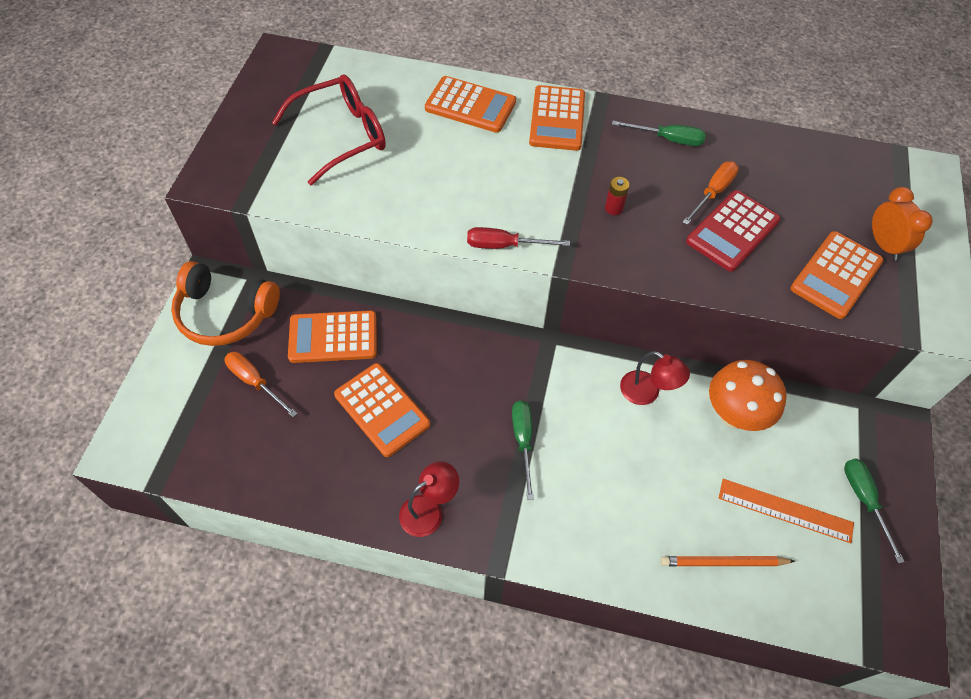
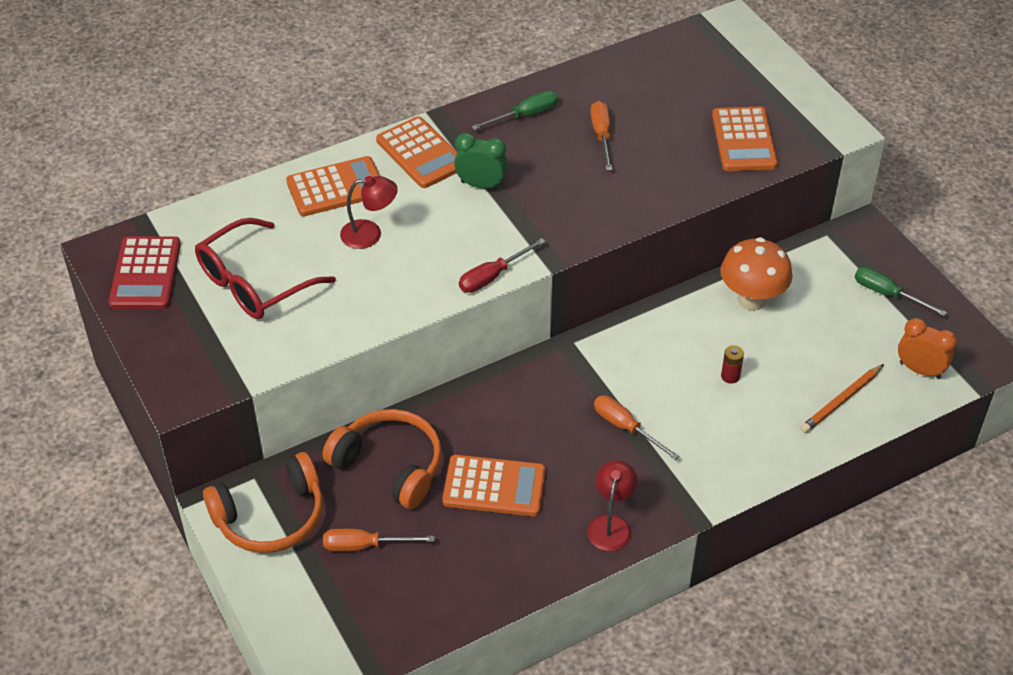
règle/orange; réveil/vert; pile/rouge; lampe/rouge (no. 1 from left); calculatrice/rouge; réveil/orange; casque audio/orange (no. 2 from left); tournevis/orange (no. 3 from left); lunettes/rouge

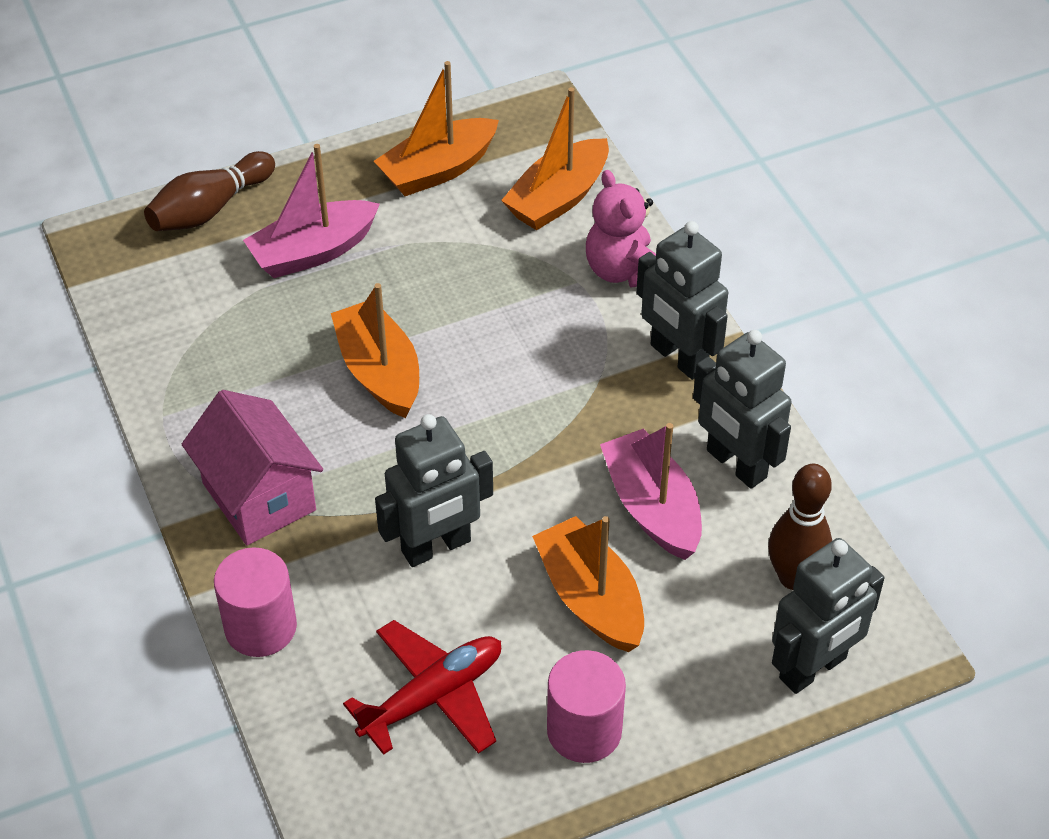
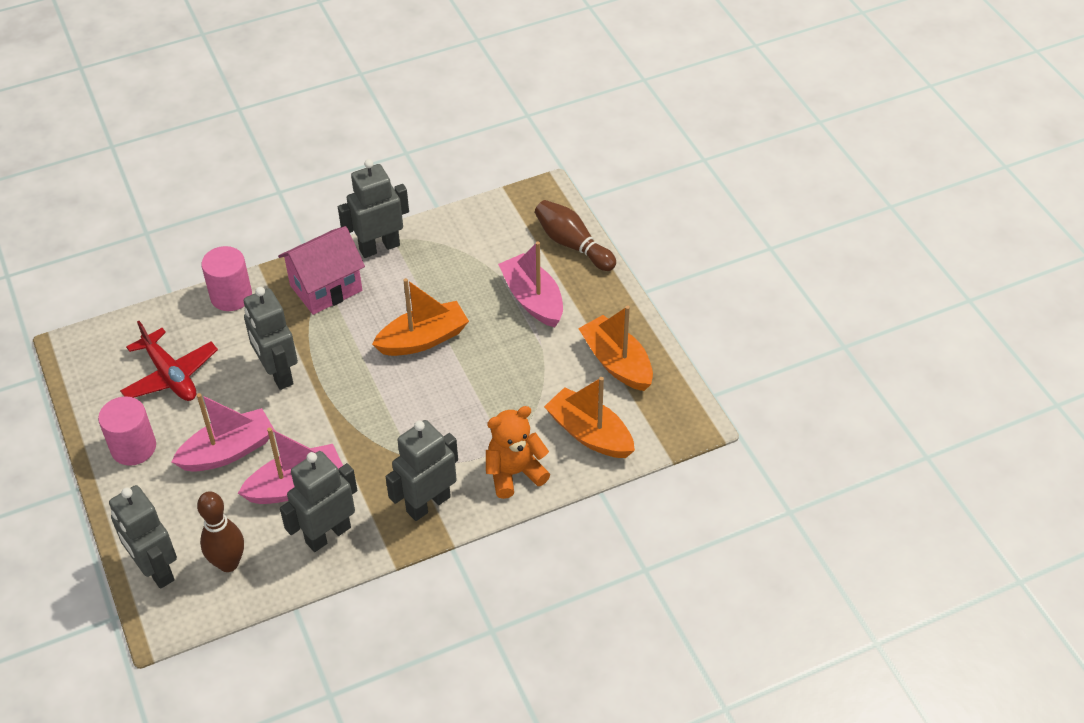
robot/gris (no. 4 from left); bateau/rose (no. 1 from left); ours en peluche/orange

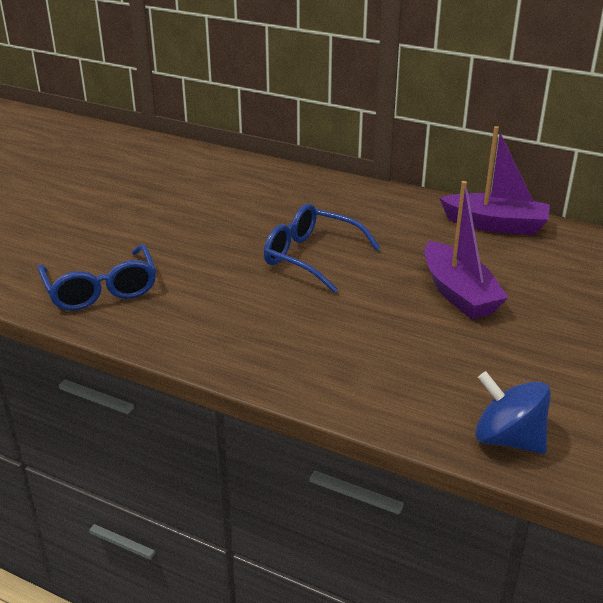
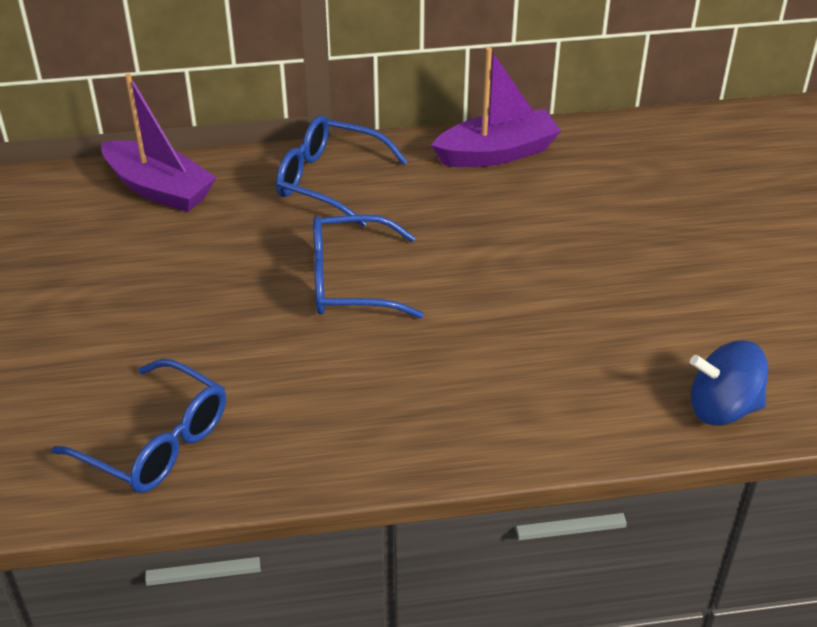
lunettes/bleu (no. 2 from left); bateau/violet (no. 1 from left)

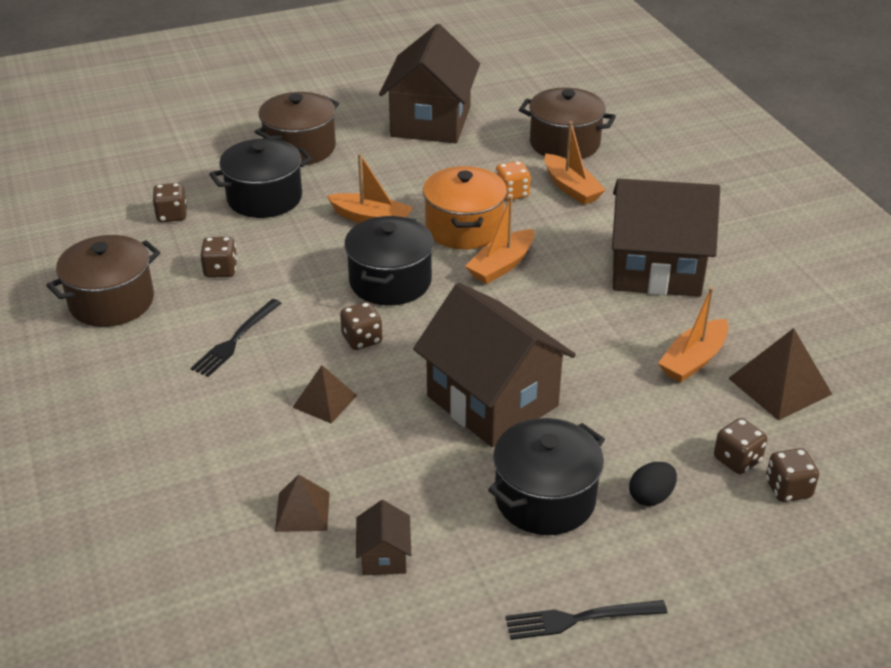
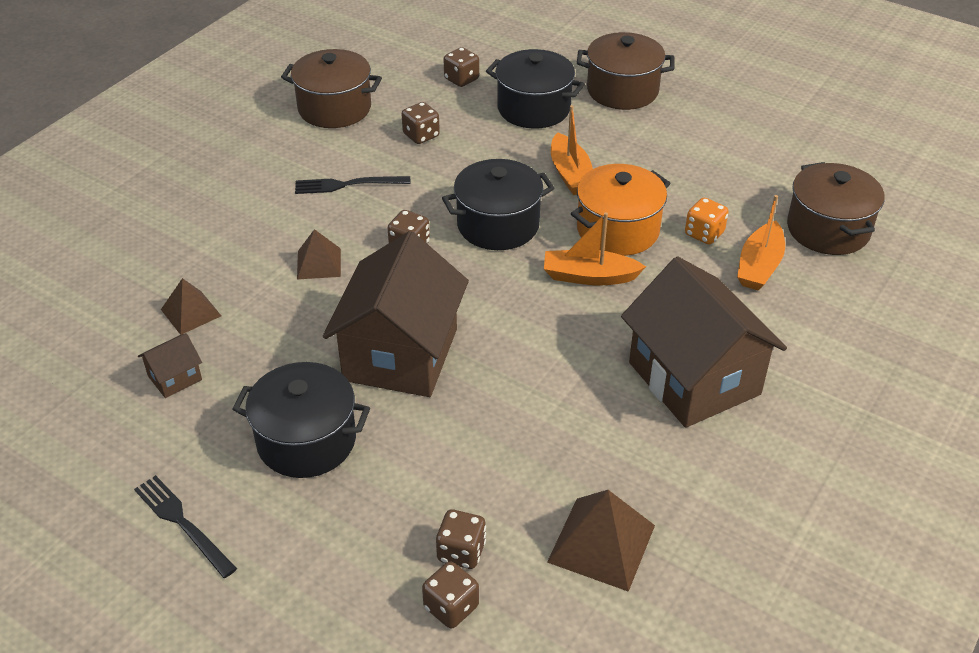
maison/marron (no. 2 from left in the first image); œuf/noir; bateau/orange (no. 4 from left in the first image)

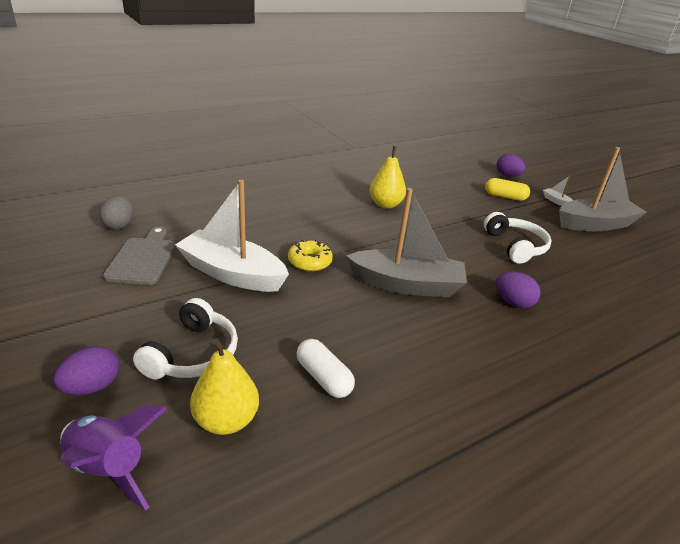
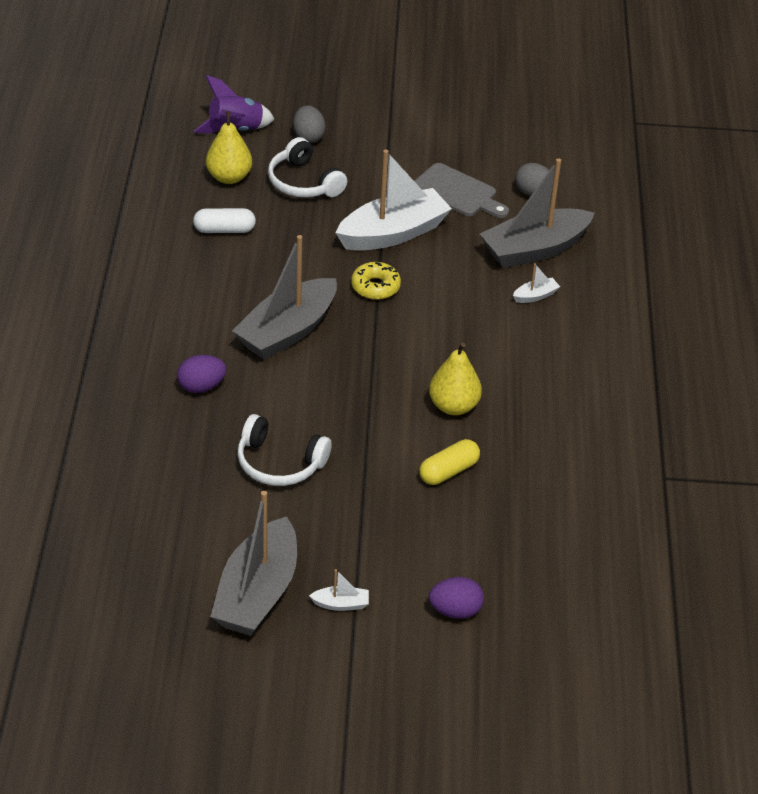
bateau/gris (no. 3 from left); bateau/blanc (no. 3 from left); gélule/jaune; œuf/gris (no. 1 from left)

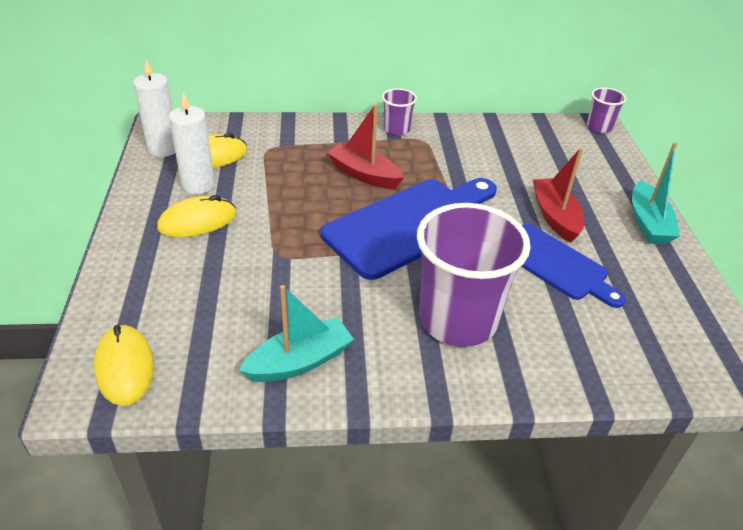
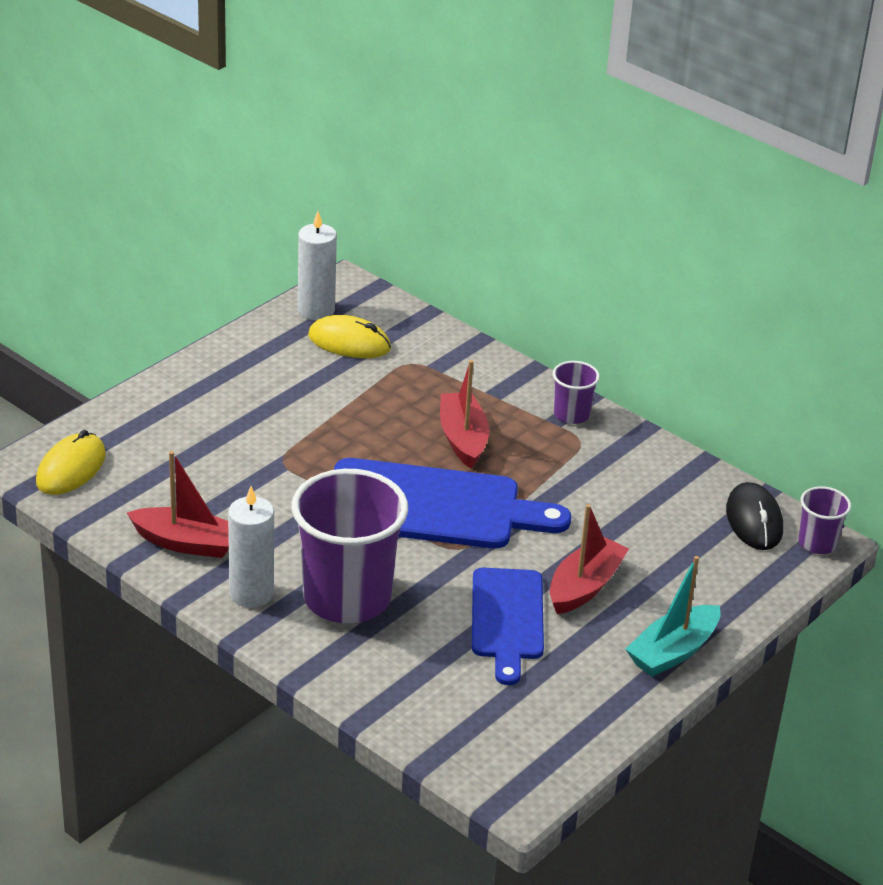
souris/jaune (no. 2 from left in the first image); souris/noir; bougie/blanc (no. 1 from left); bateau/rouge (no. 1 from left)

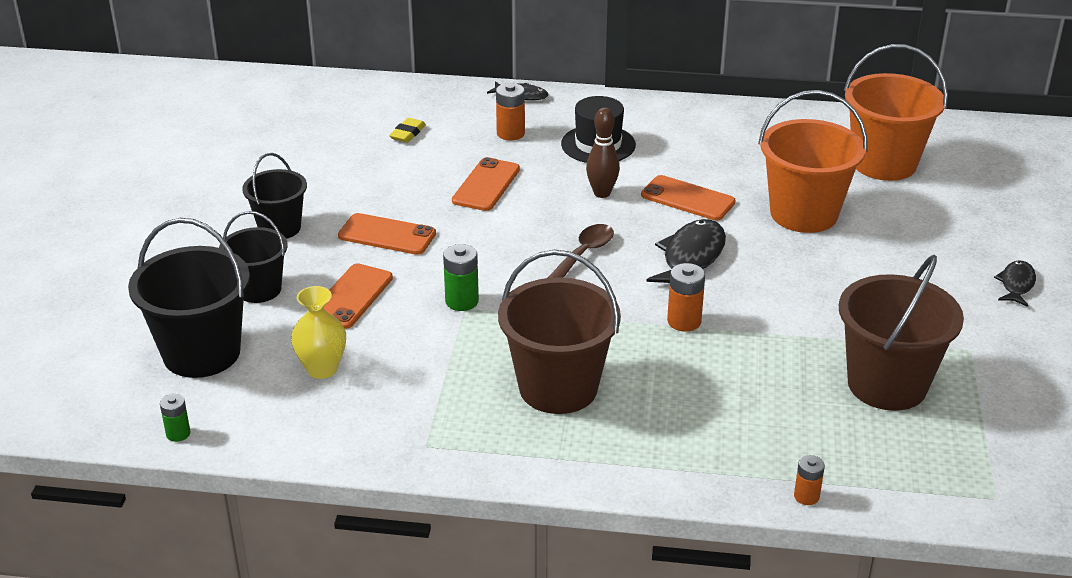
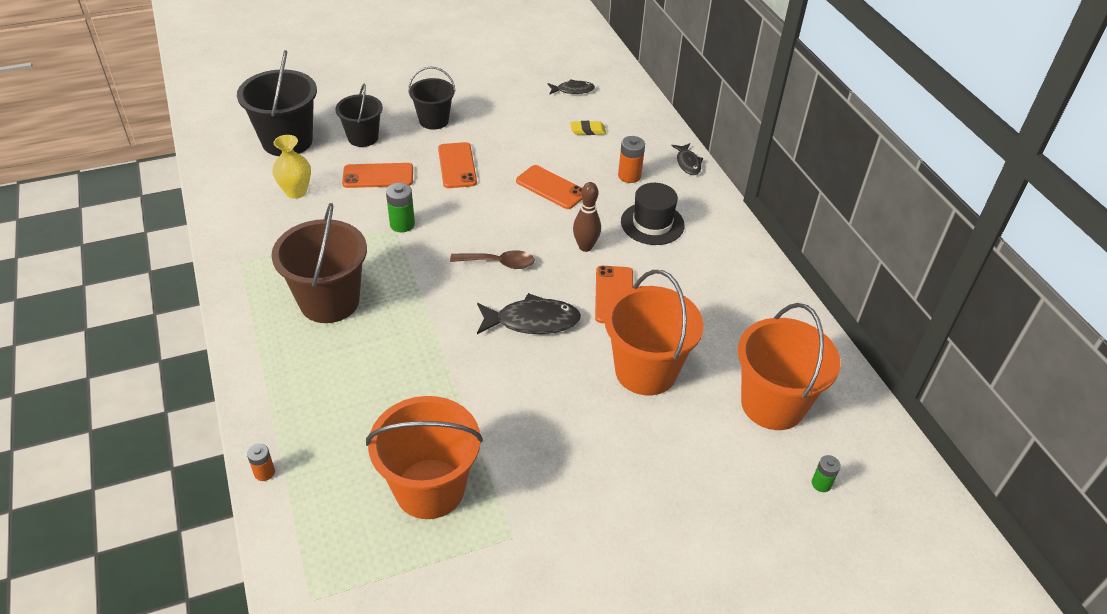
pile/orange (no. 2 from left in the first image); pile/vert (no. 2 from left); poisson/noir (no. 2 from left); seau/orange (no. 1 from left); téléphone/orange (no. 3 from left)

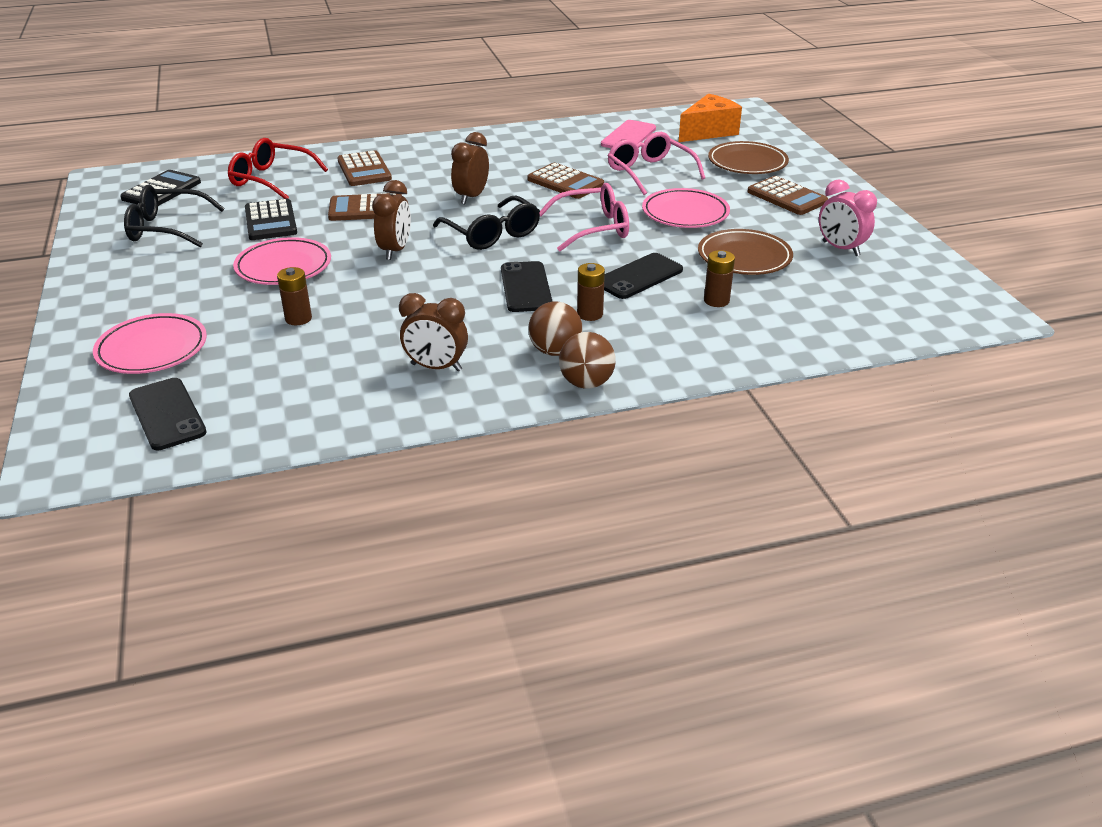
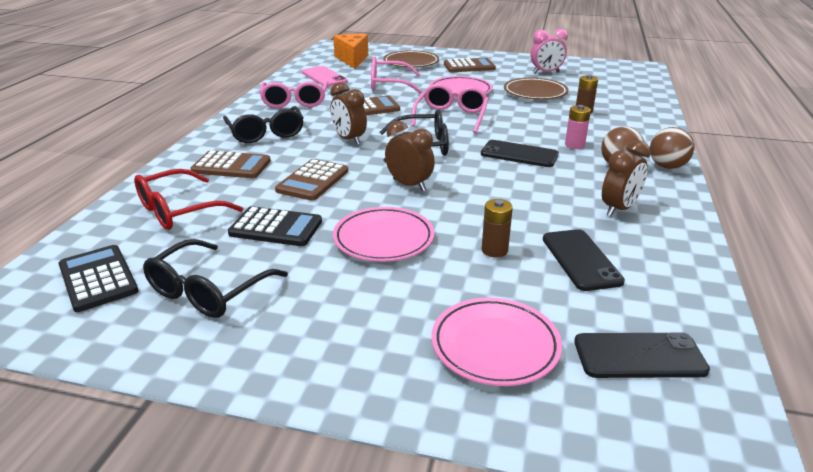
lunettes/noir (no. 2 from left); lunettes/rose (no. 1 from left); téléphone/noir (no. 2 from left); pile/rose

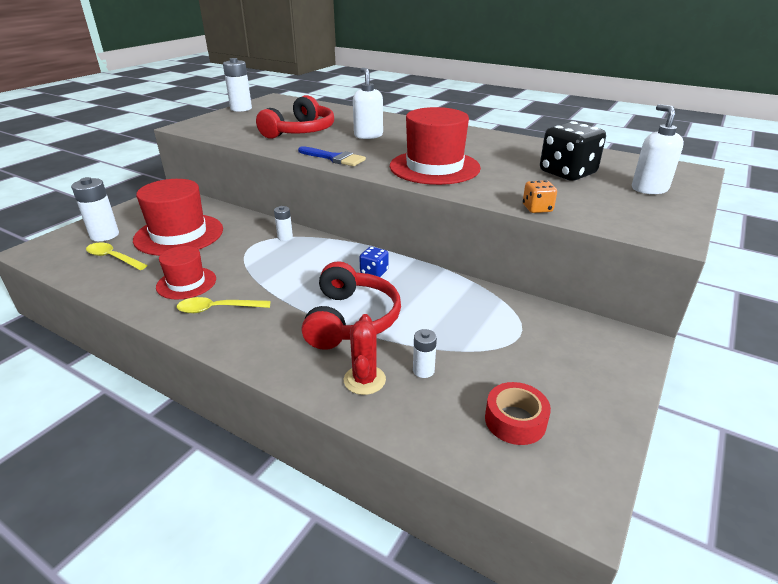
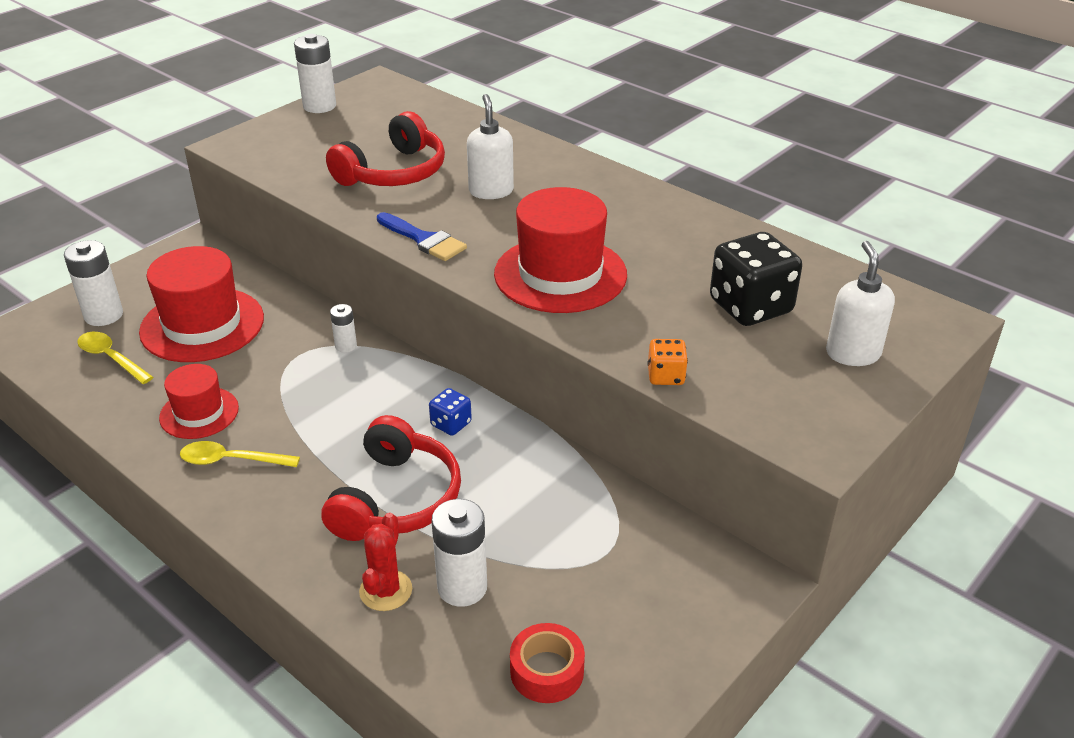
pile/blanc (no. 4 from left)

